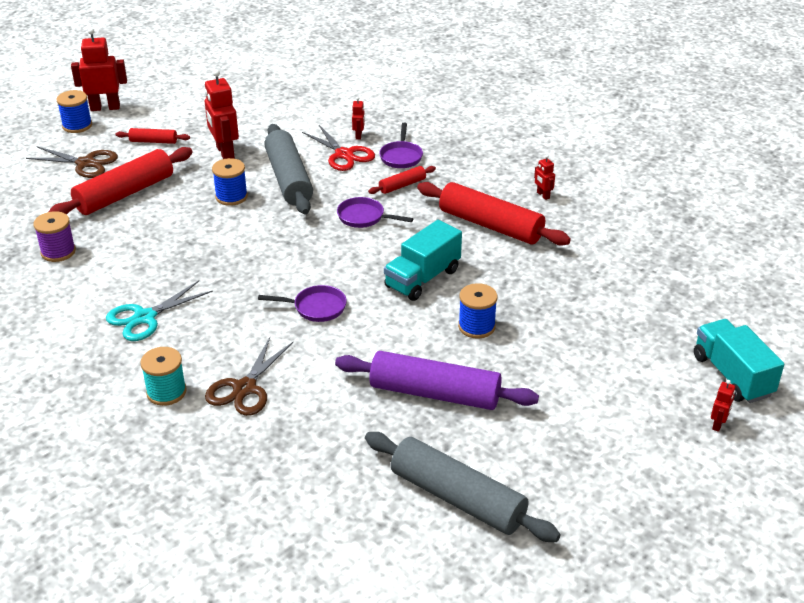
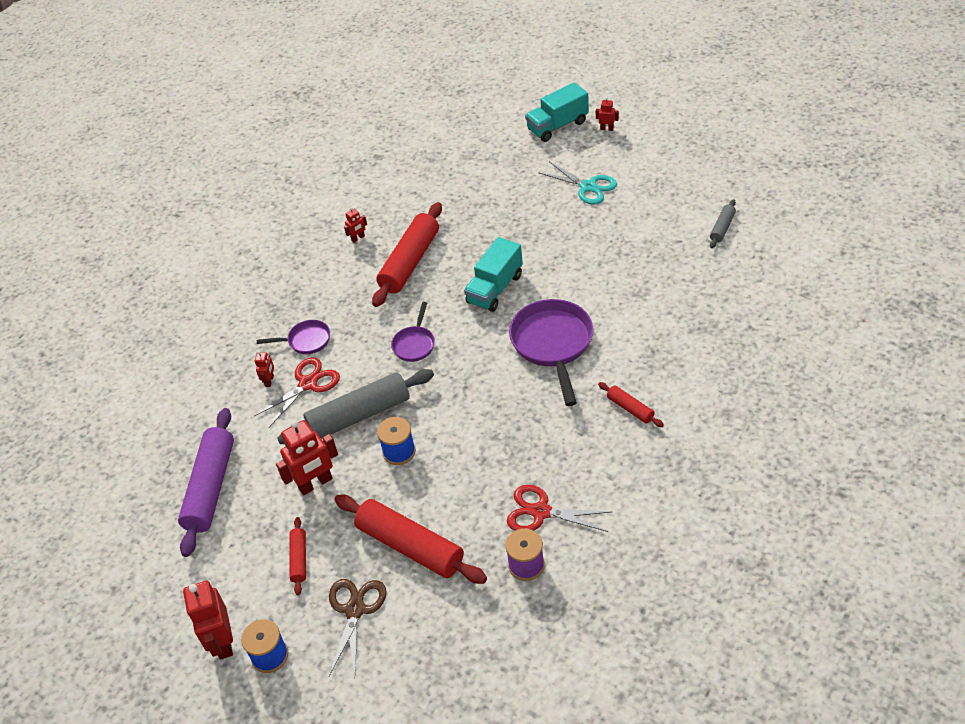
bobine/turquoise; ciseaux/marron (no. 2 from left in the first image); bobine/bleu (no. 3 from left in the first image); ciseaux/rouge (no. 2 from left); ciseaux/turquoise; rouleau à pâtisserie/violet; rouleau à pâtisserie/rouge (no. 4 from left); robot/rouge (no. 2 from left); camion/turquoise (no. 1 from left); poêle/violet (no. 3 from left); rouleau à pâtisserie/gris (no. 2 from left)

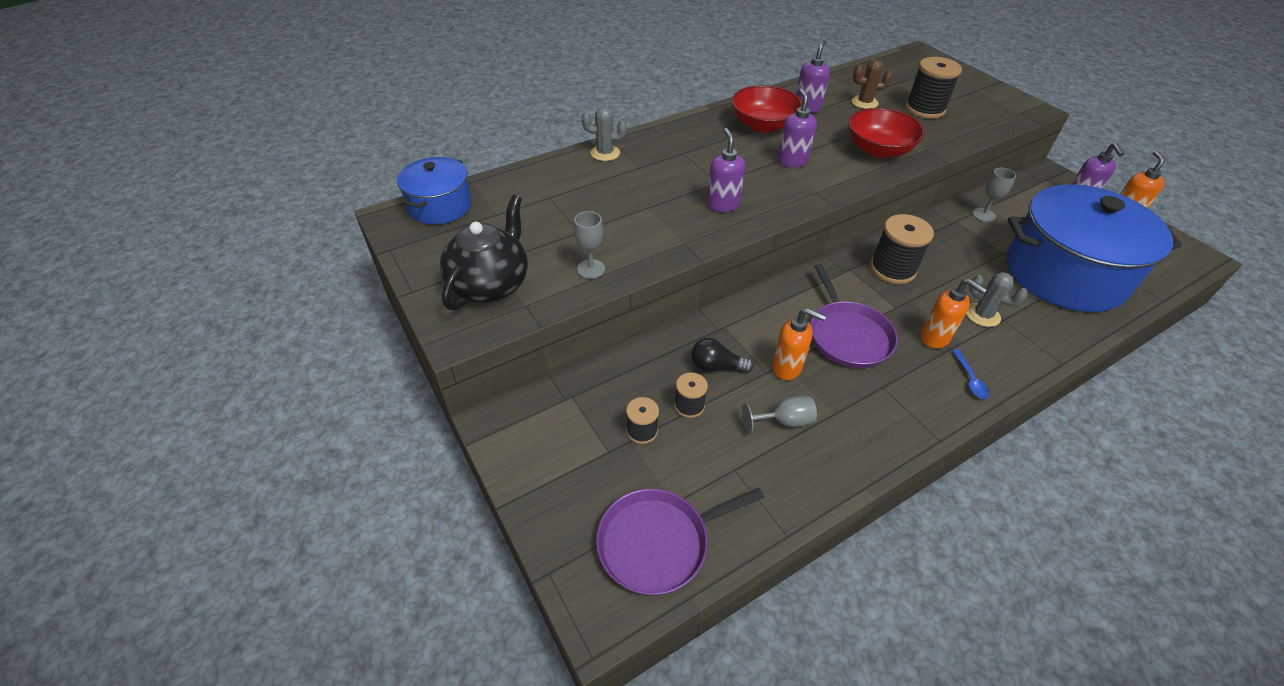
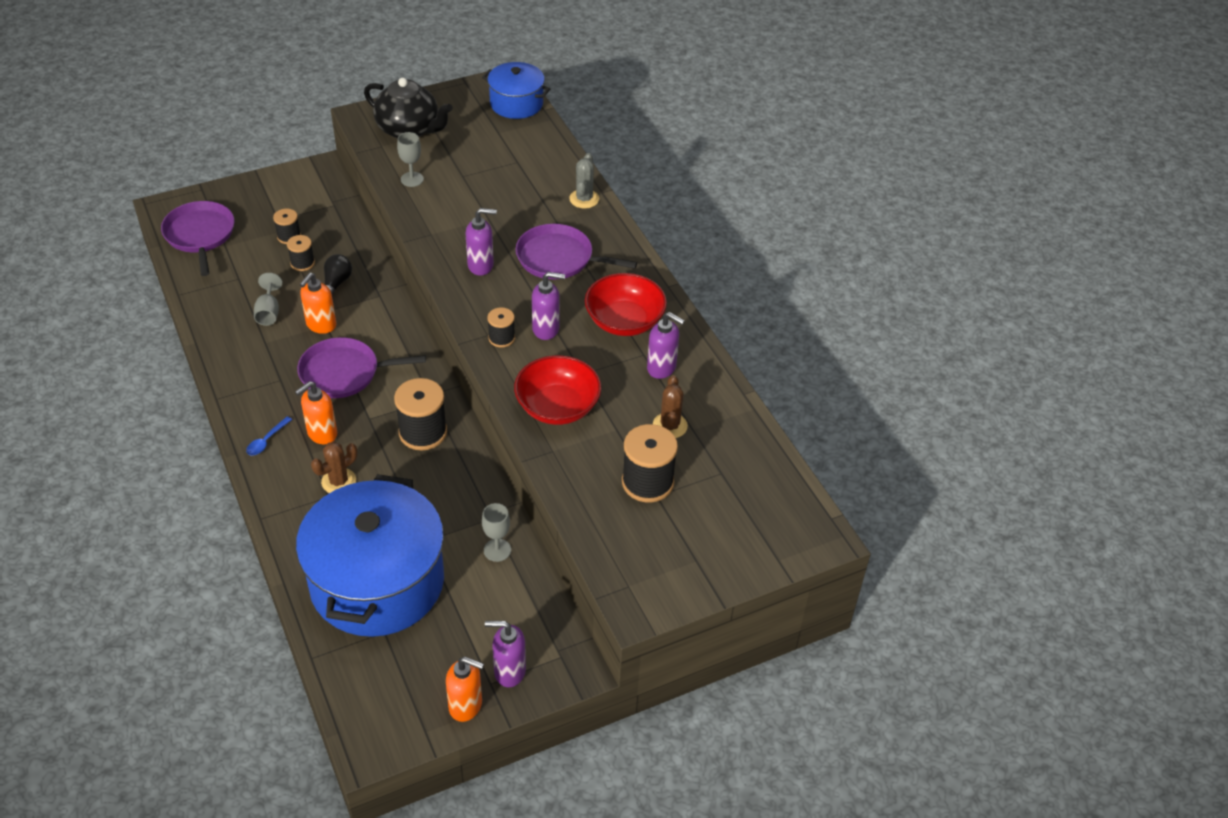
bobine/noir (no. 4 from left); poêle/violet (no. 3 from left); cactus/marron (no. 1 from left); cuillère/bleu

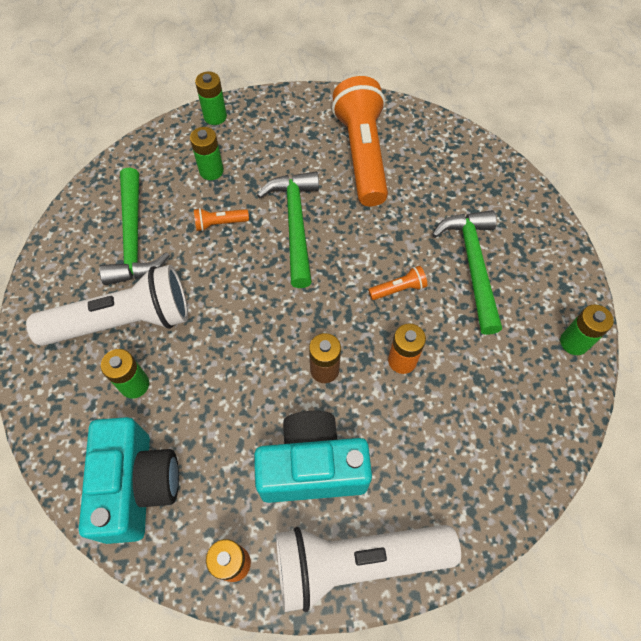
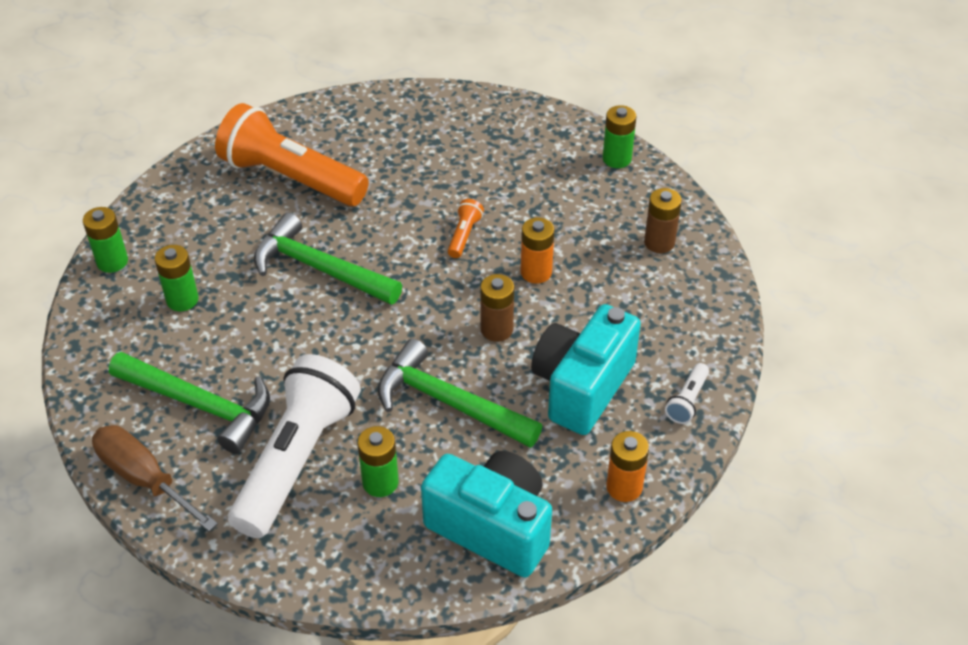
lampe de poche/orange (no. 1 from left in the first image); tournevis/marron; pile/marron (no. 2 from left); marteau/vert (no. 3 from left); lampe de poche/blanc (no. 2 from left)

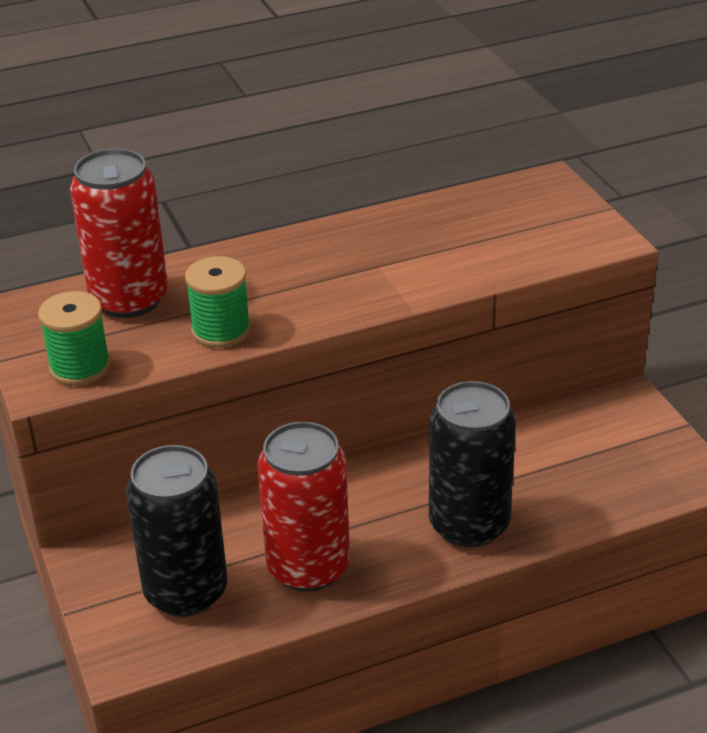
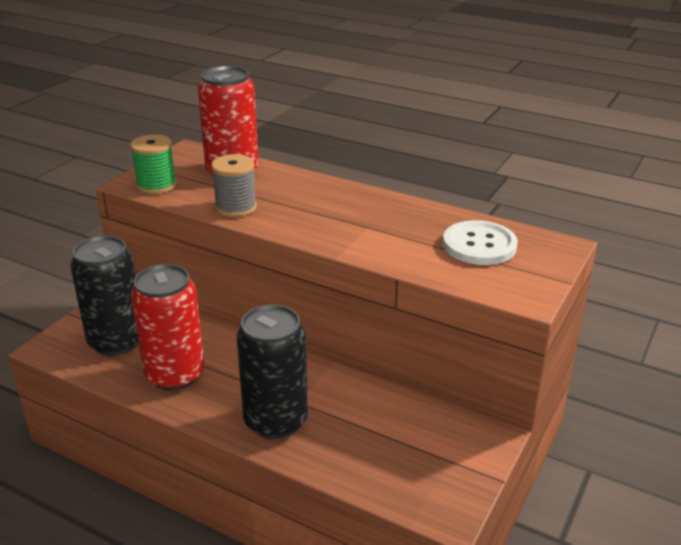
bouton/blanc; bobine/gris

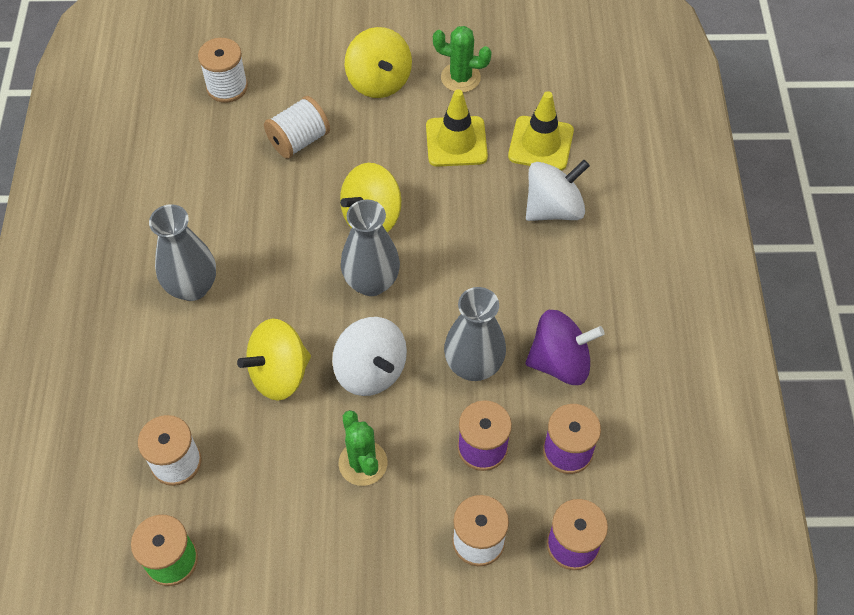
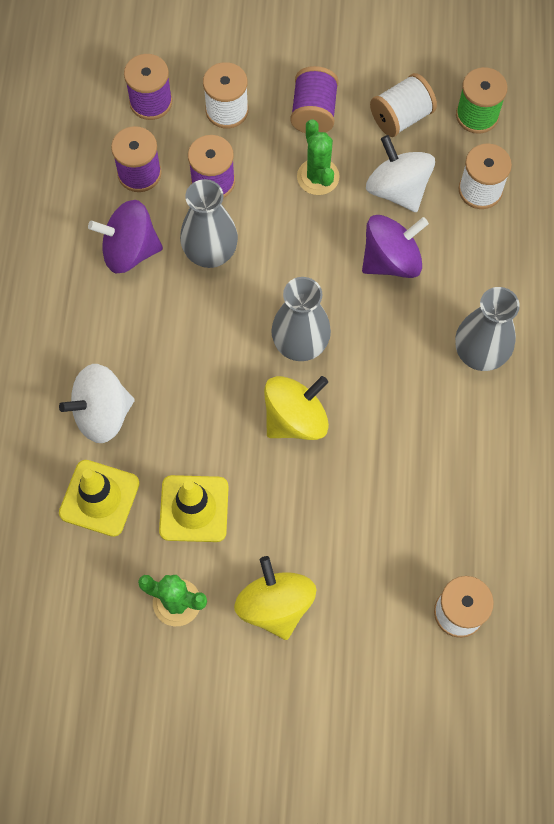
bobine/violet (no. 4 from left); bobine/blanc (no. 2 from left); toupie/blanc (no. 2 from left); toupie/violet (no. 2 from left)

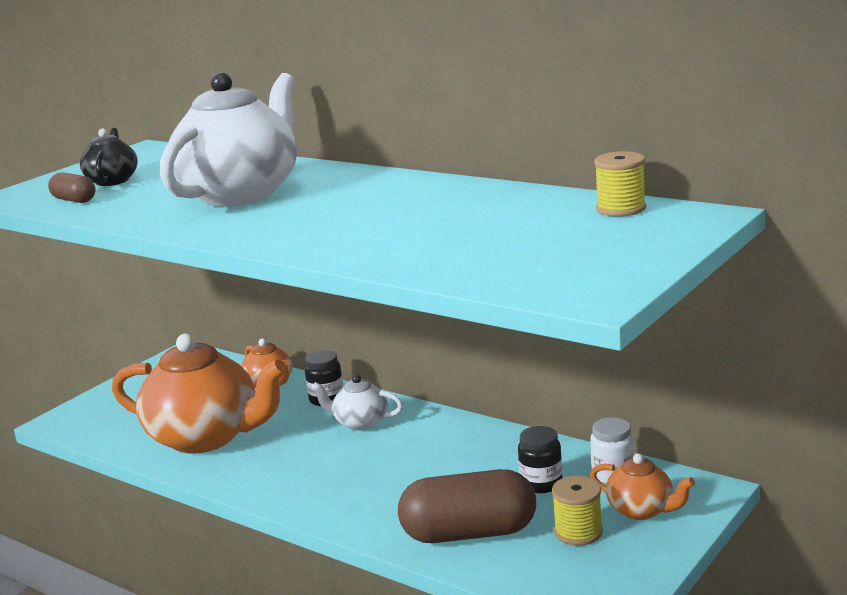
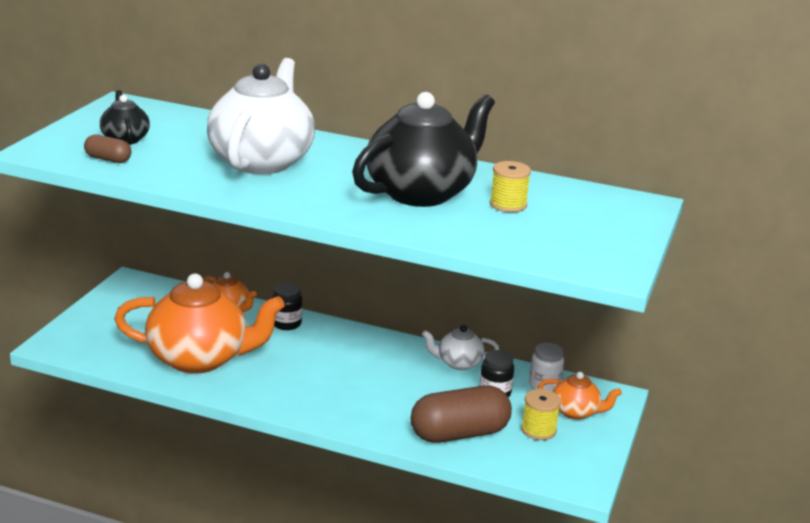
théière/noir (no. 2 from left); théière/blanc (no. 2 from left); bobine/jaune (no. 1 from left)

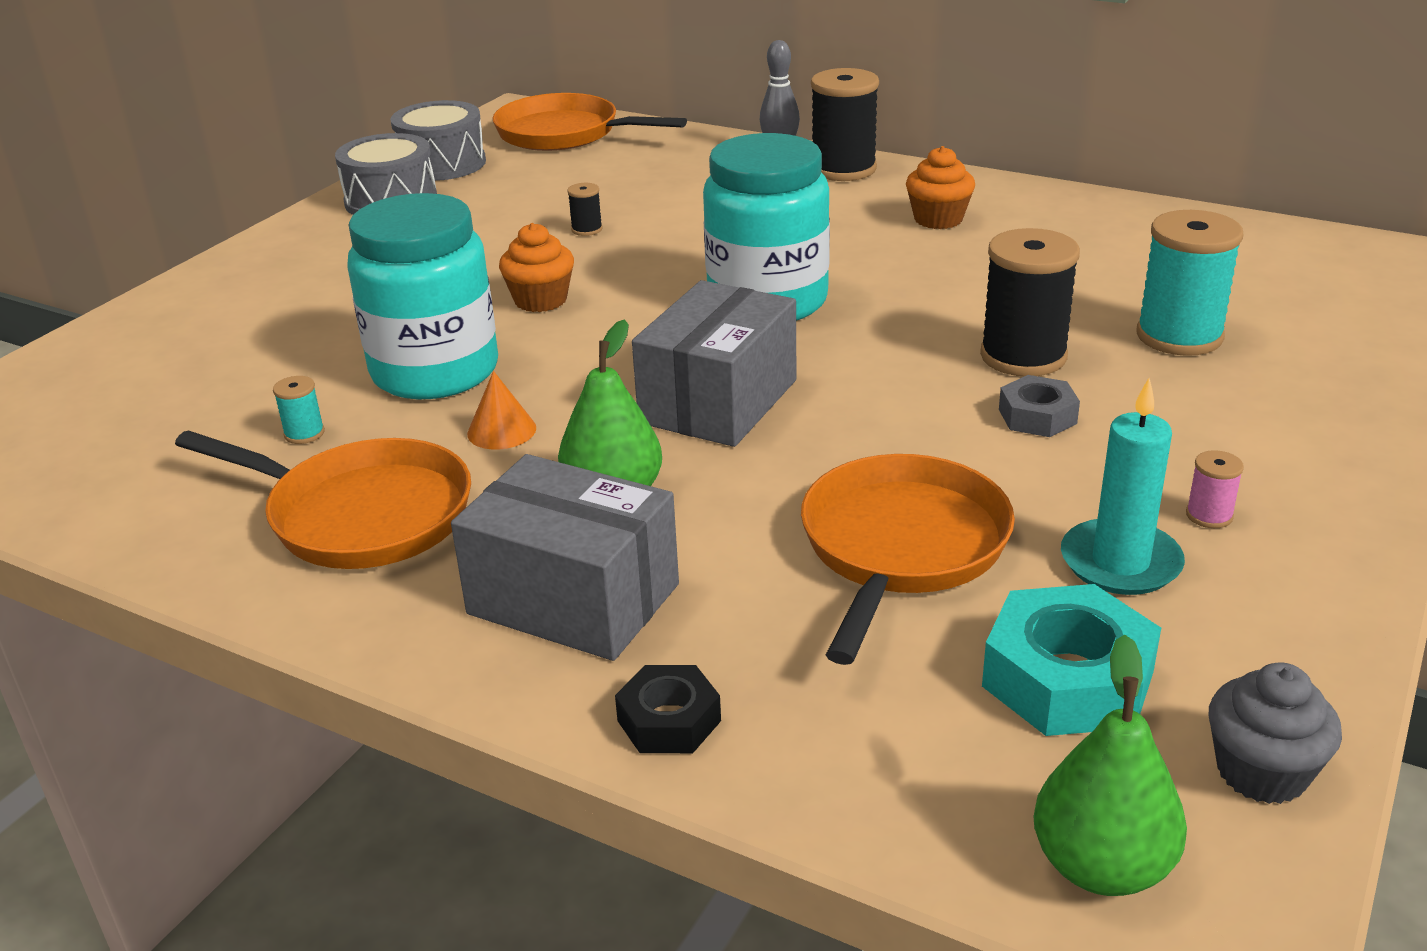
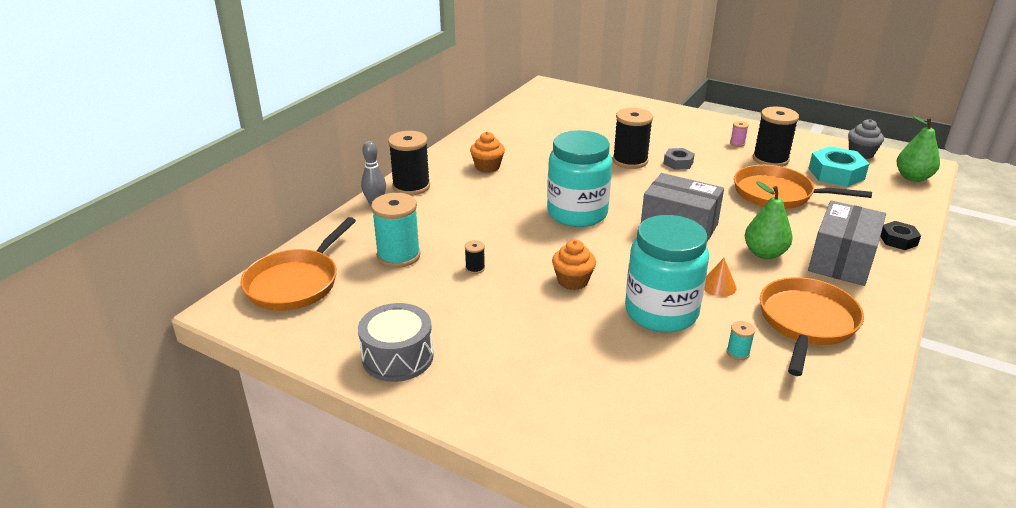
tambour/gris (no. 2 from left in the first image); bobine/turquoise (no. 1 from left); bobine/noir (no. 4 from left)

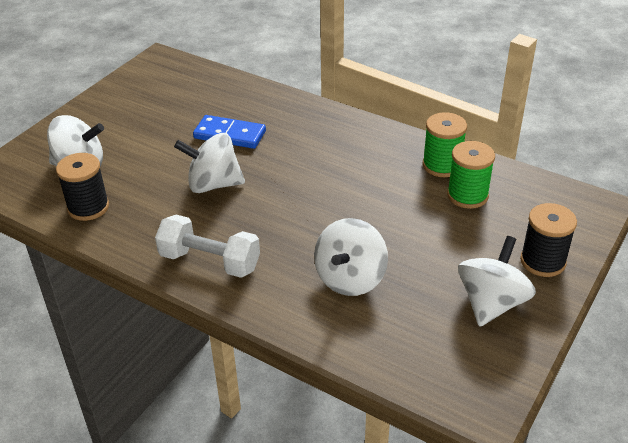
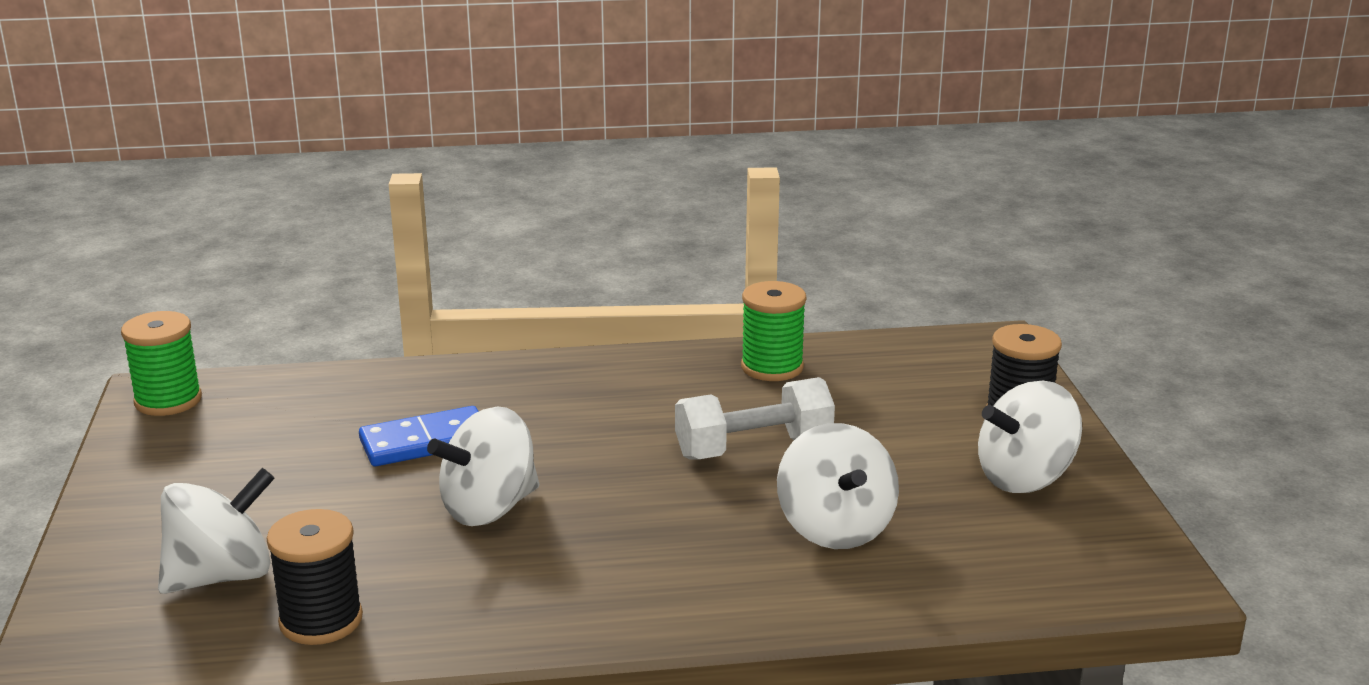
haltère/blanc; bobine/vert (no. 1 from left); toupie/blanc (no. 4 from left)

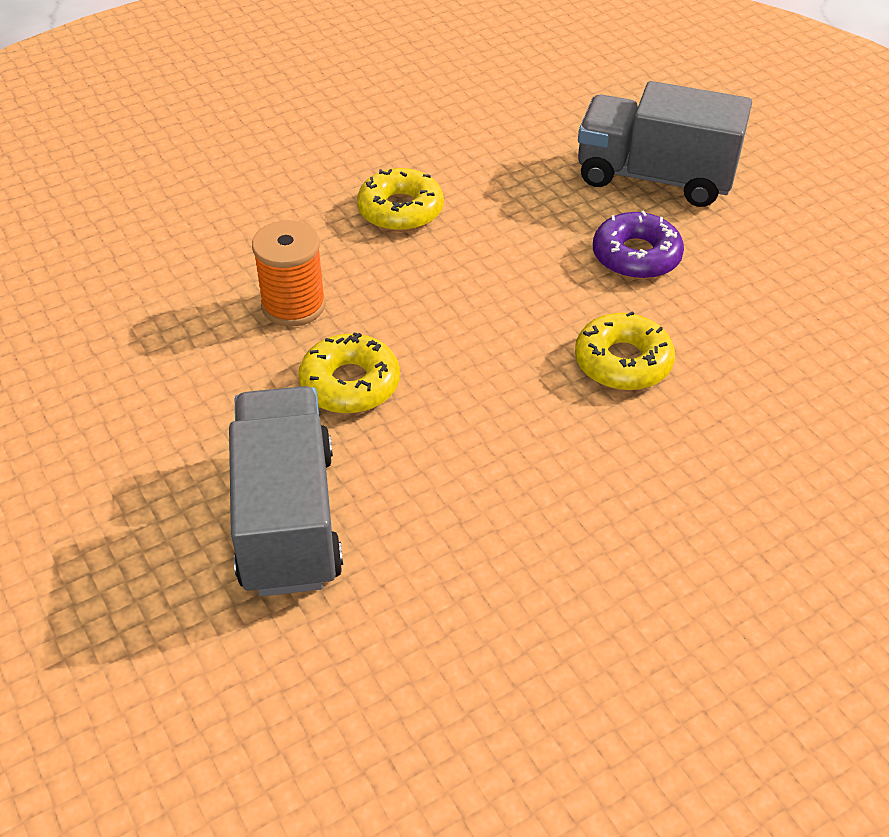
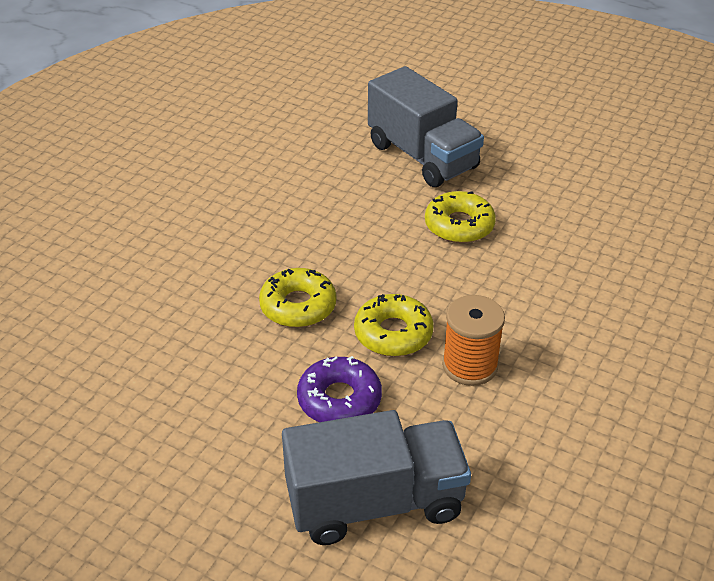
bobine/orange; beignet/jaune (no. 2 from left)

